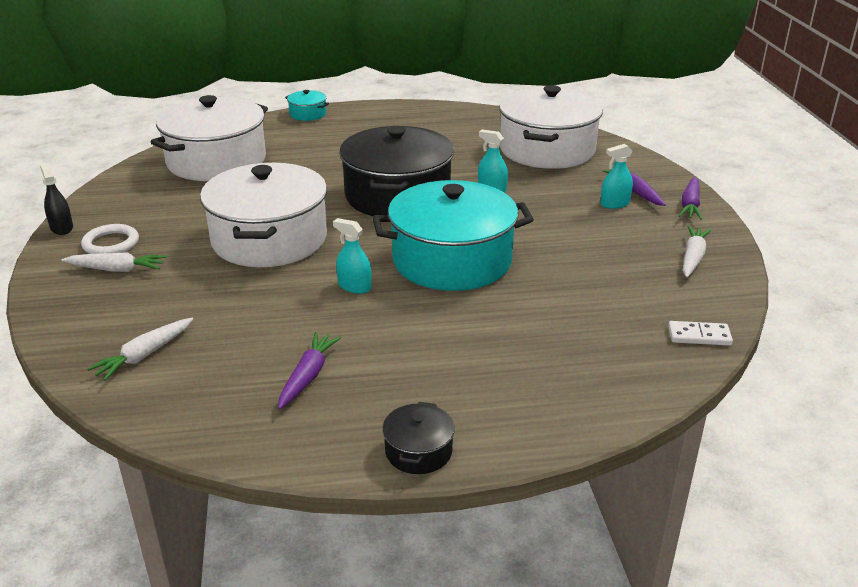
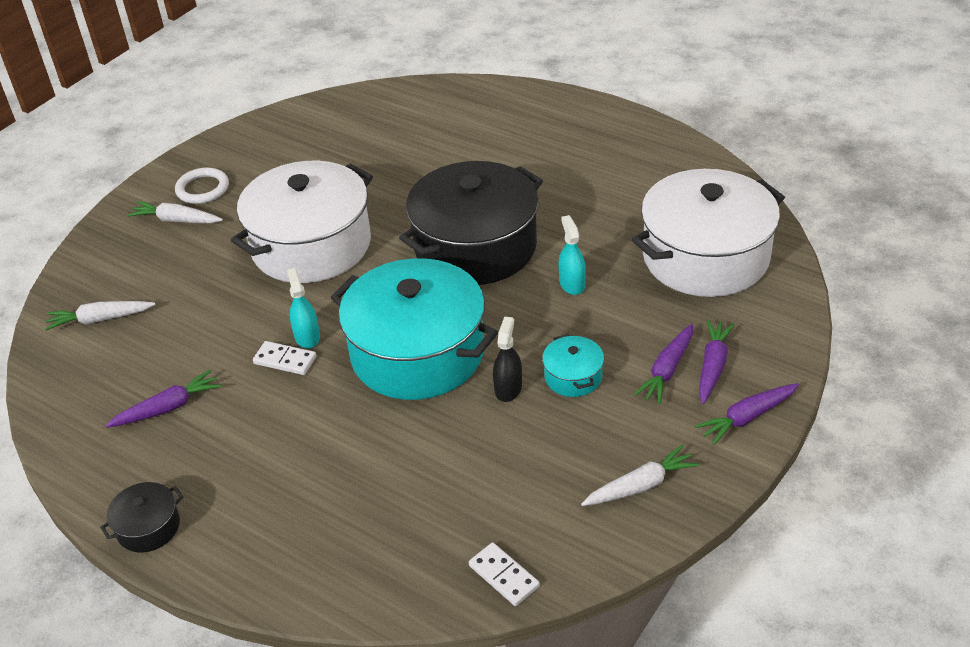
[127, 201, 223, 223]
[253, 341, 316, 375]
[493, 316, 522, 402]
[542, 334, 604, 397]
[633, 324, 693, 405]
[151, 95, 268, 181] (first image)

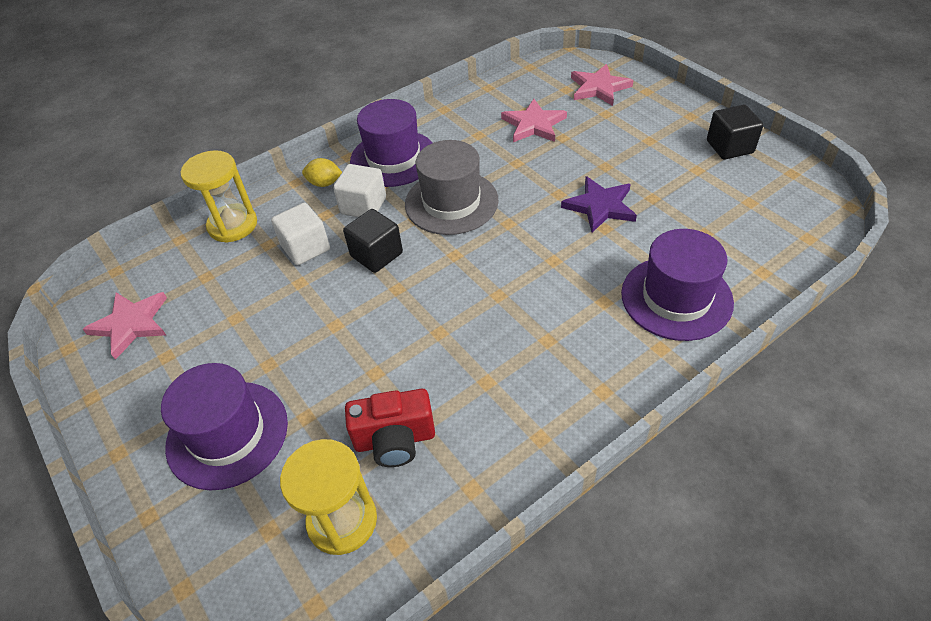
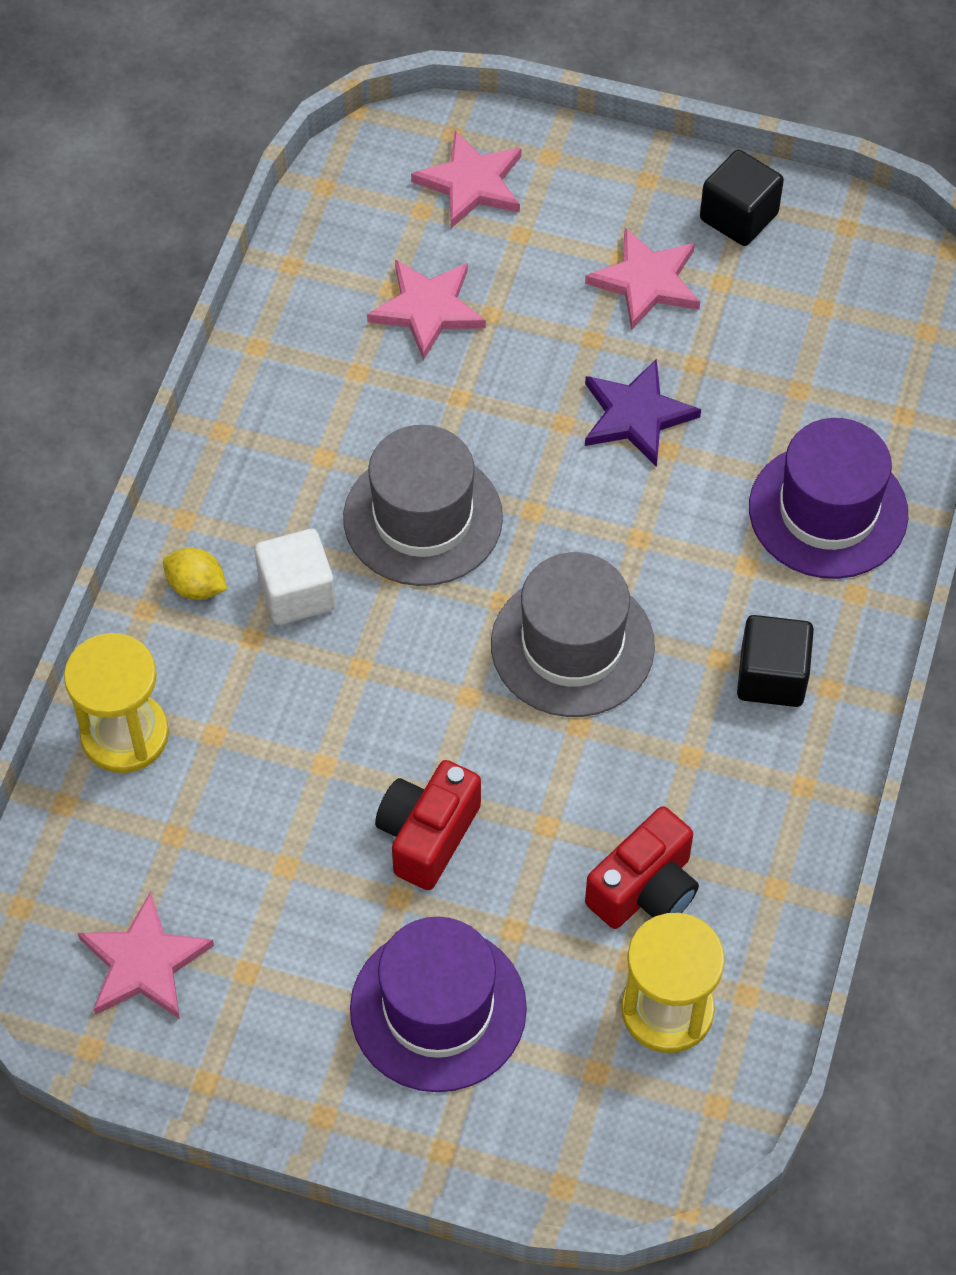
[163, 548, 227, 600]
[375, 760, 481, 890]
[491, 552, 655, 717]
[585, 228, 700, 330]
[737, 615, 814, 707]
[271, 203, 330, 265] (first image)
[350, 99, 433, 187] (first image)

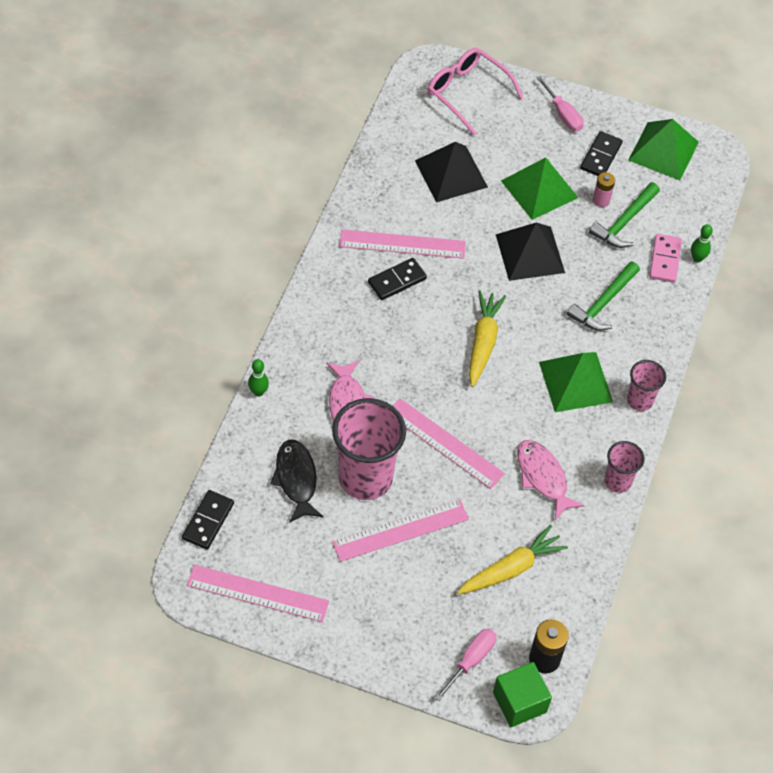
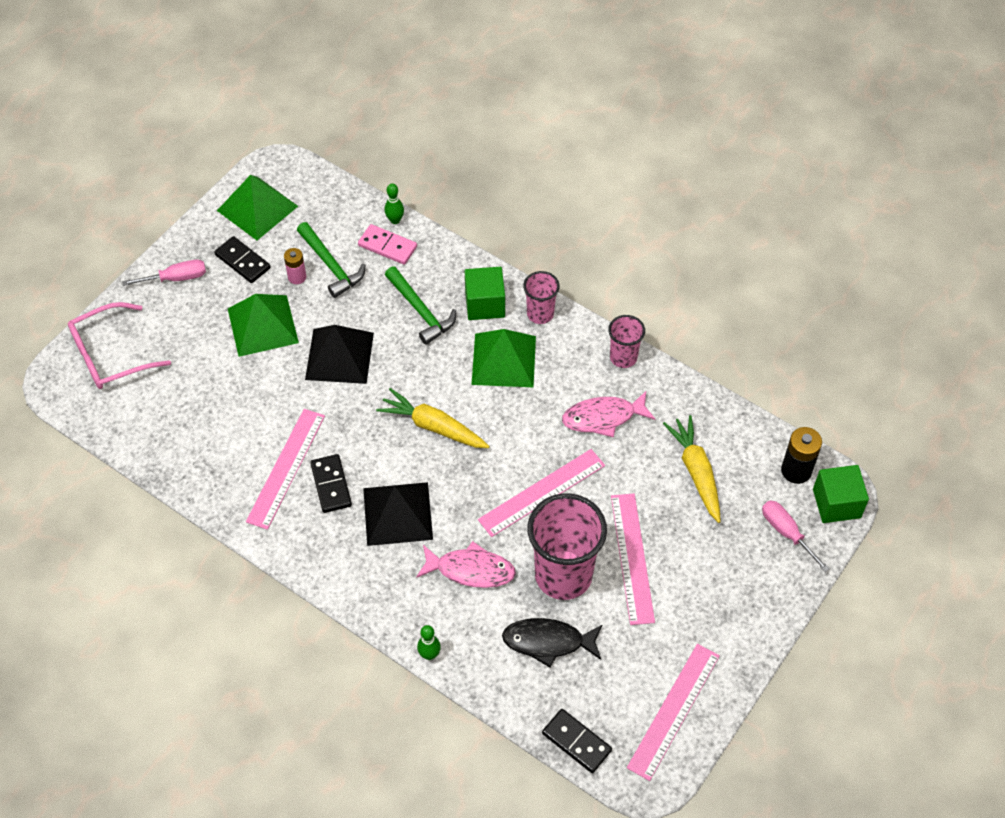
[363, 482, 433, 546]
[465, 267, 505, 320]

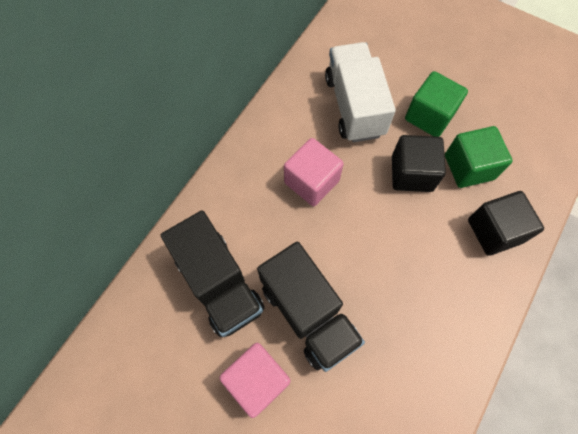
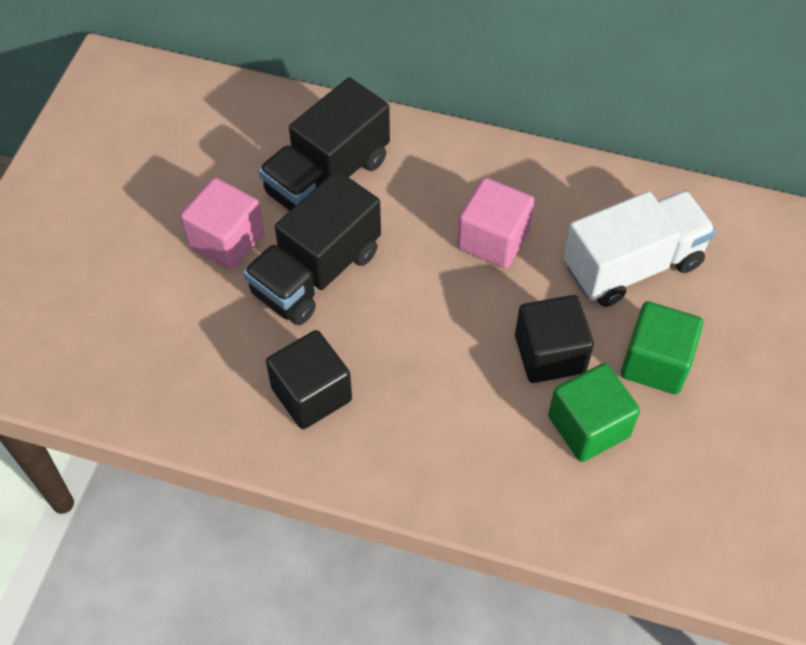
[266, 330, 352, 429]

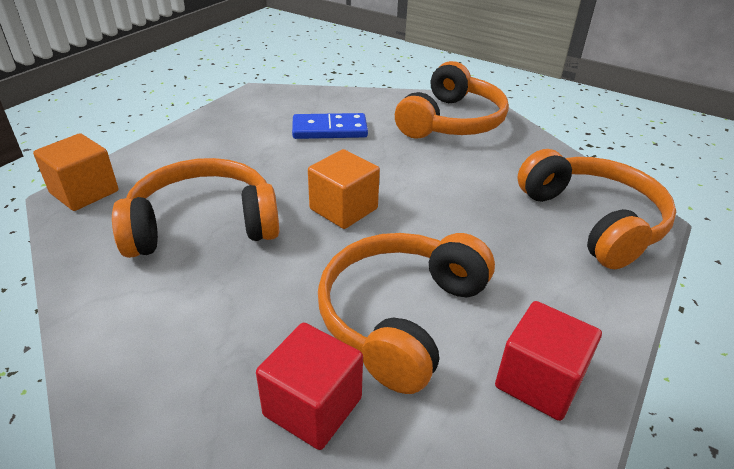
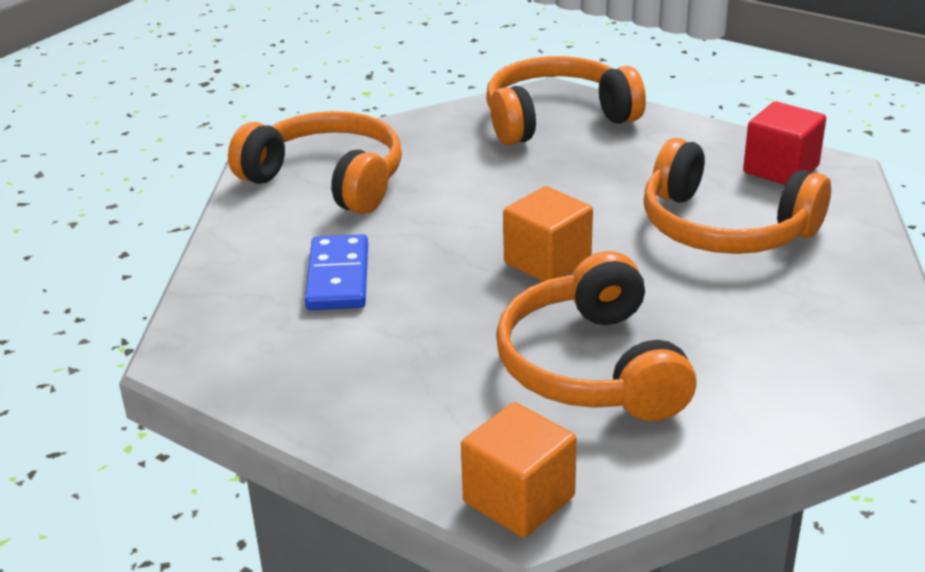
[256, 323, 363, 450] (first image)

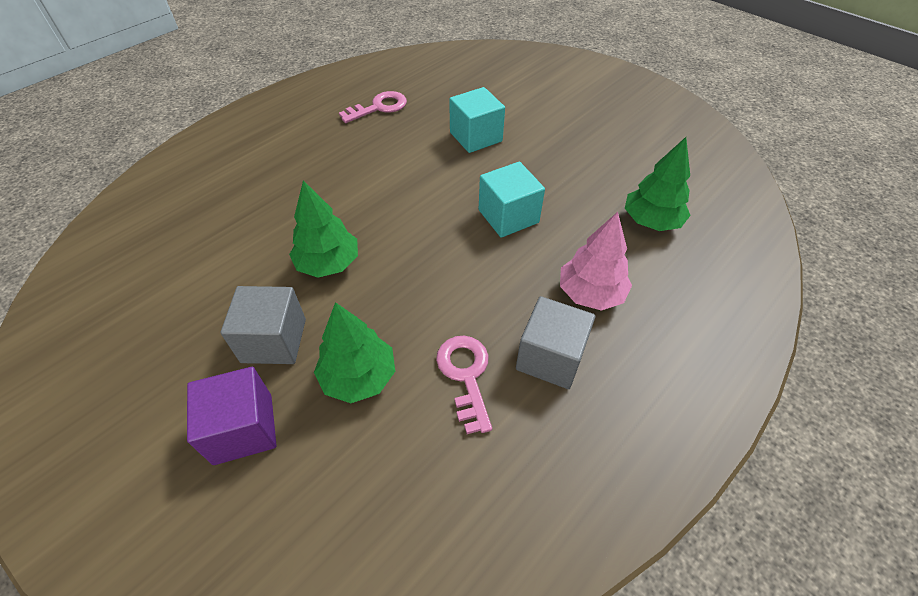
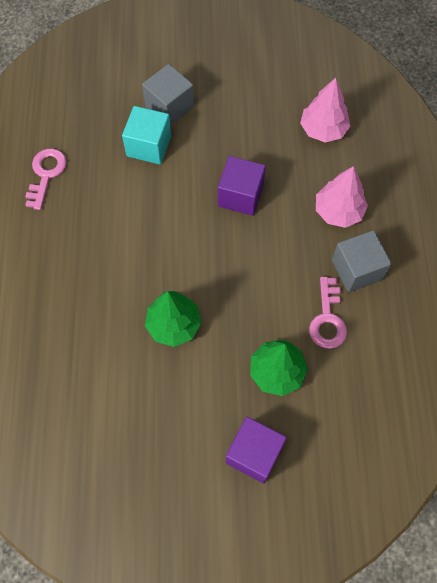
[142, 64, 194, 126]
[218, 156, 266, 216]
[300, 78, 350, 142]
[309, 277, 347, 349]

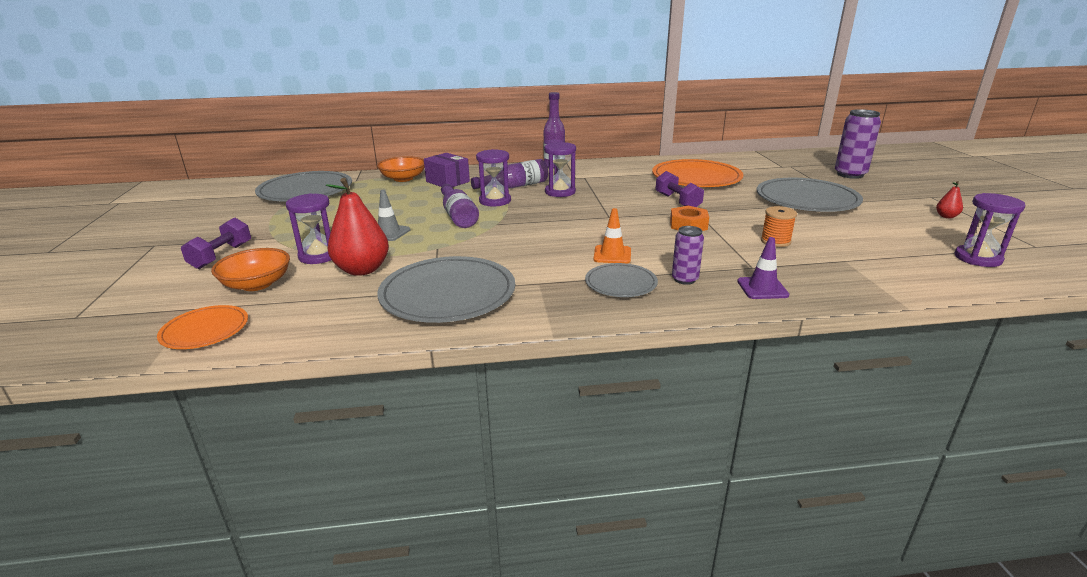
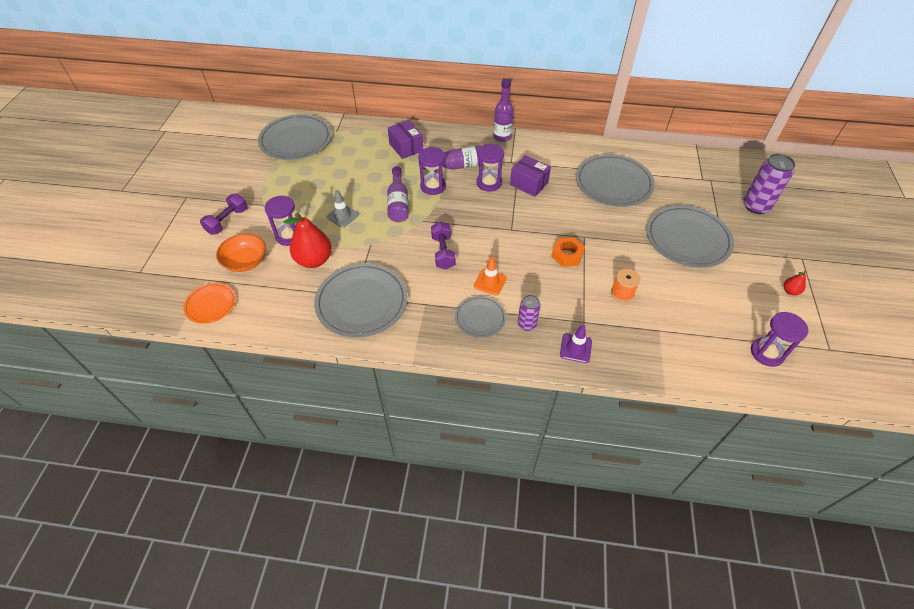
[431, 222, 456, 269]
[510, 155, 551, 197]
[576, 154, 655, 207]
[377, 156, 424, 182] (first image)

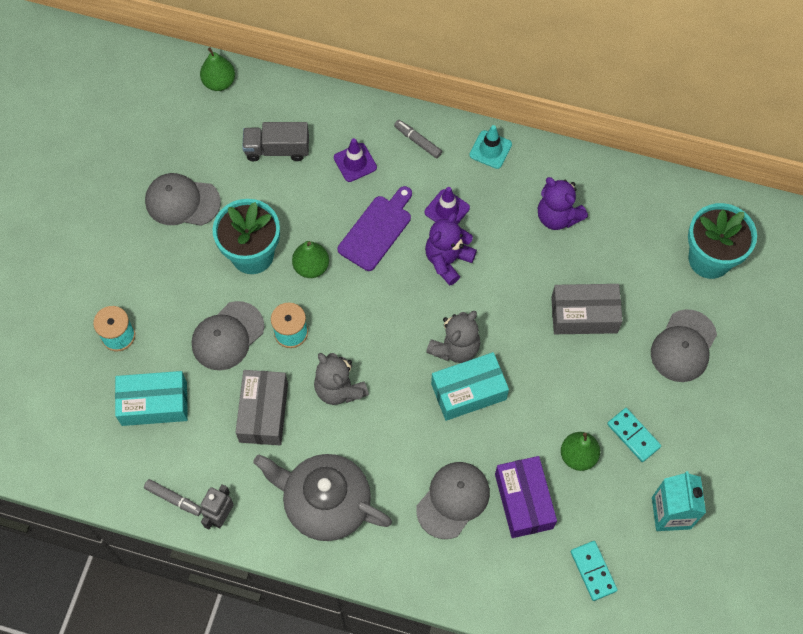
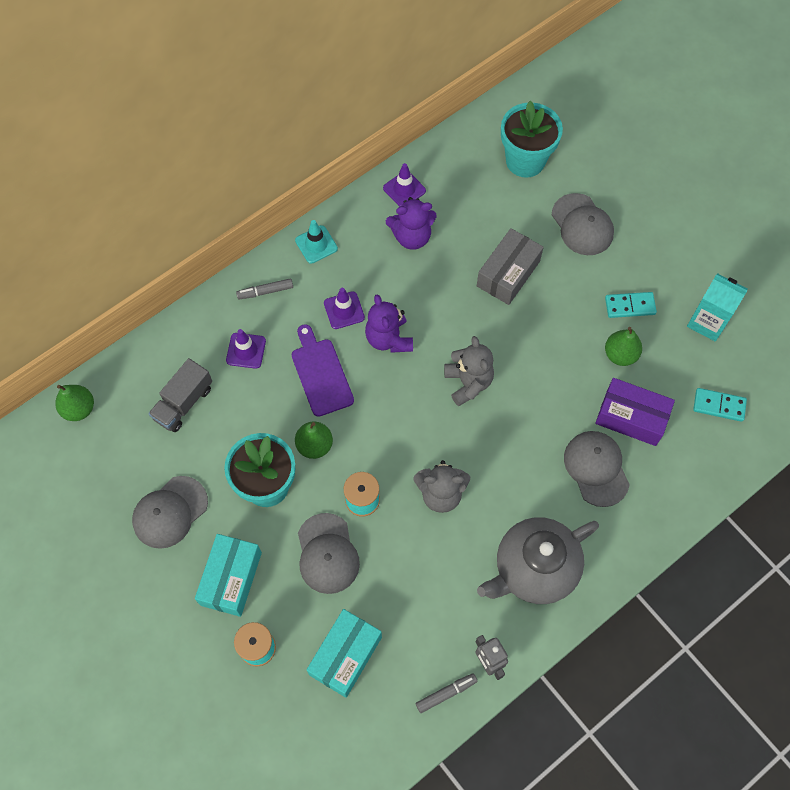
[195, 534, 262, 617]
[383, 163, 426, 207]
[235, 370, 288, 445] (first image)

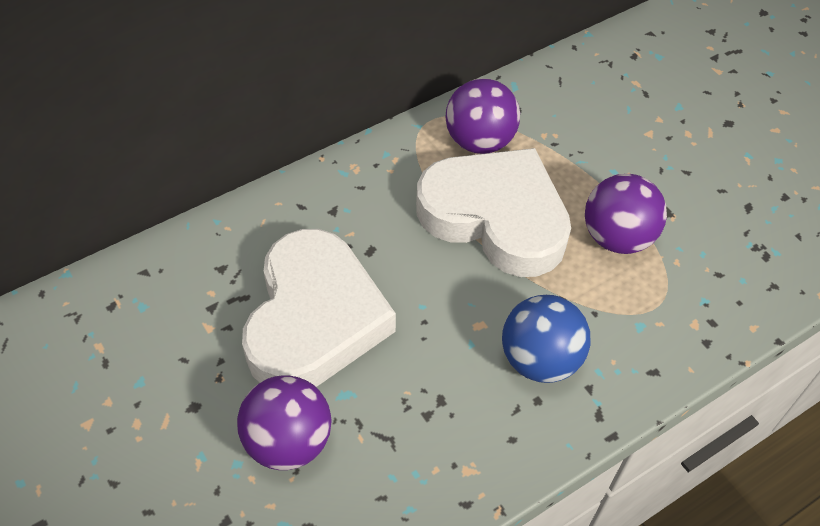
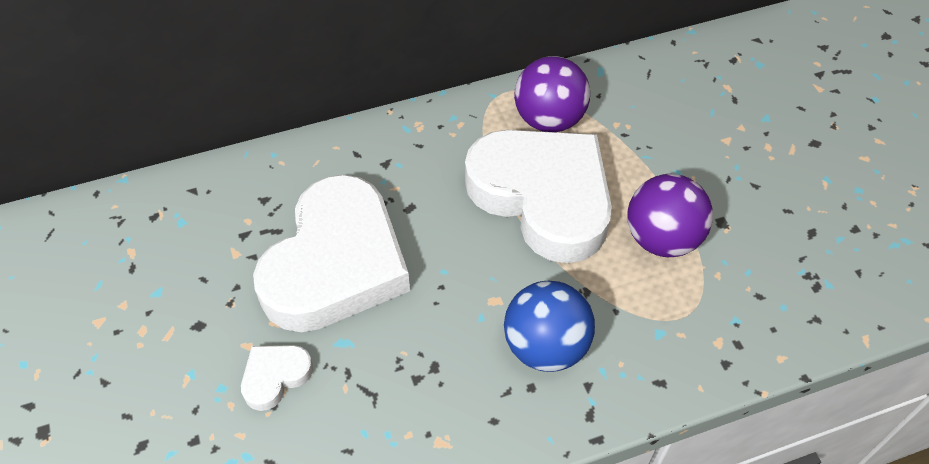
[241, 345, 313, 411]

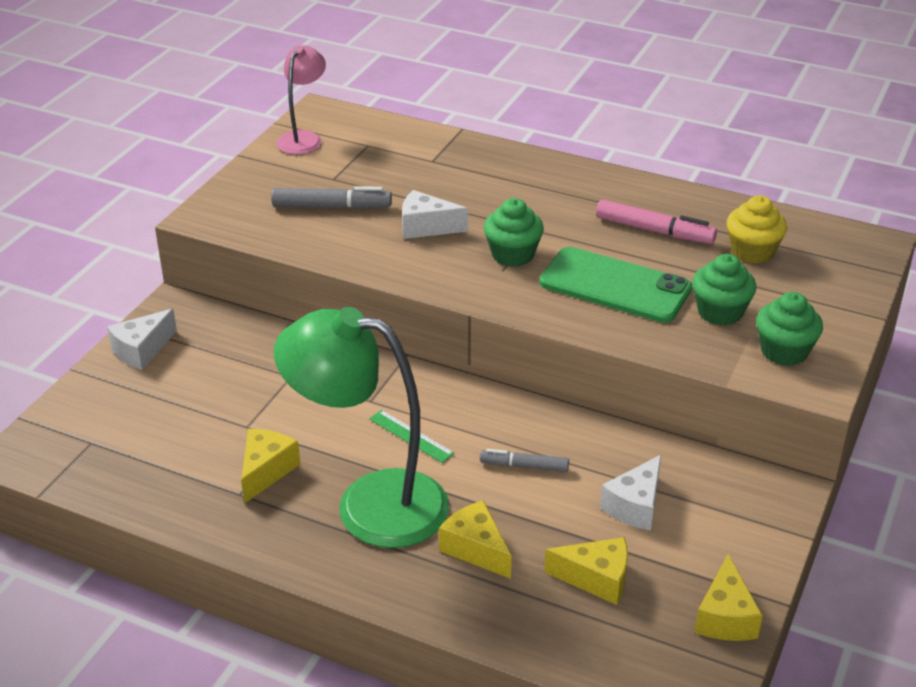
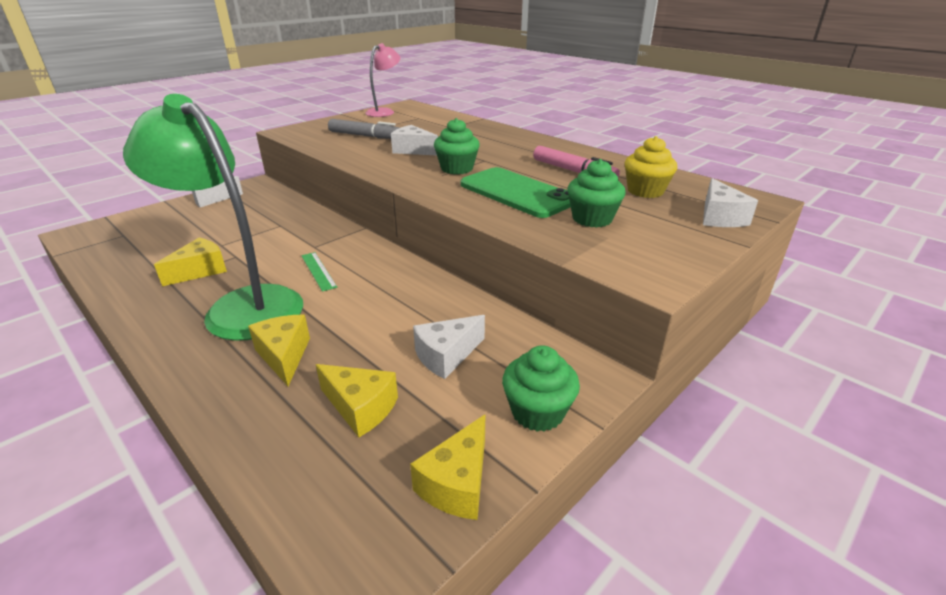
[502, 345, 580, 432]
[703, 178, 758, 227]
[480, 449, 569, 472] (first image)

